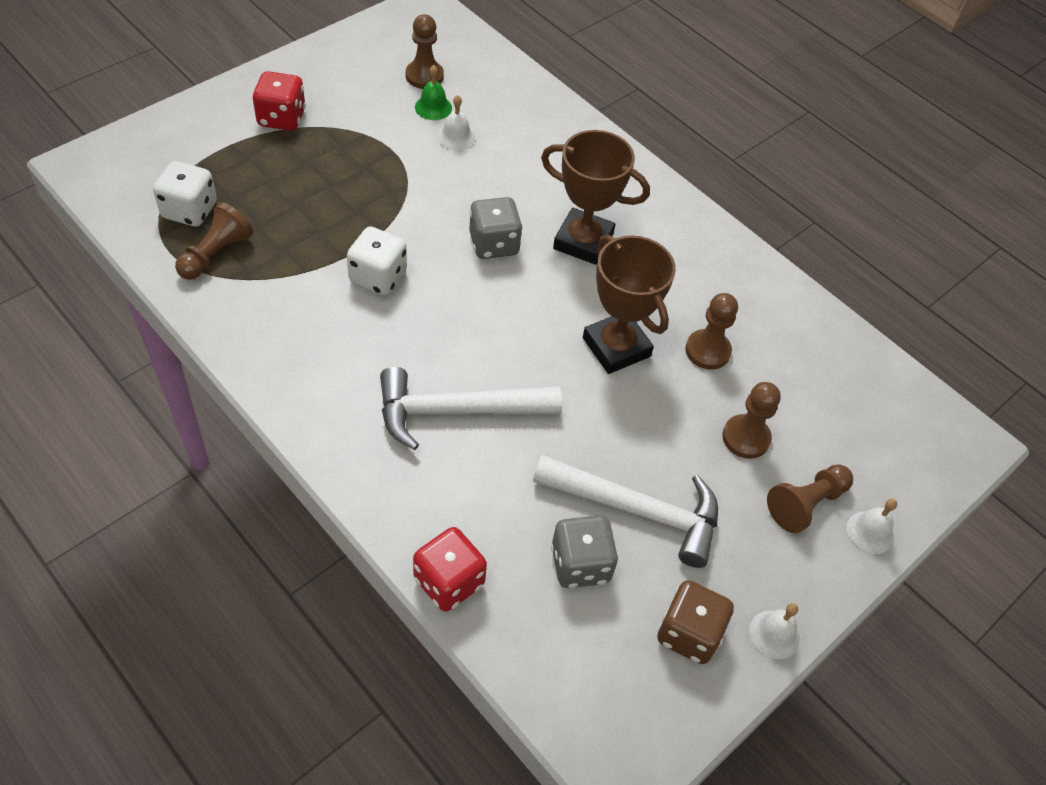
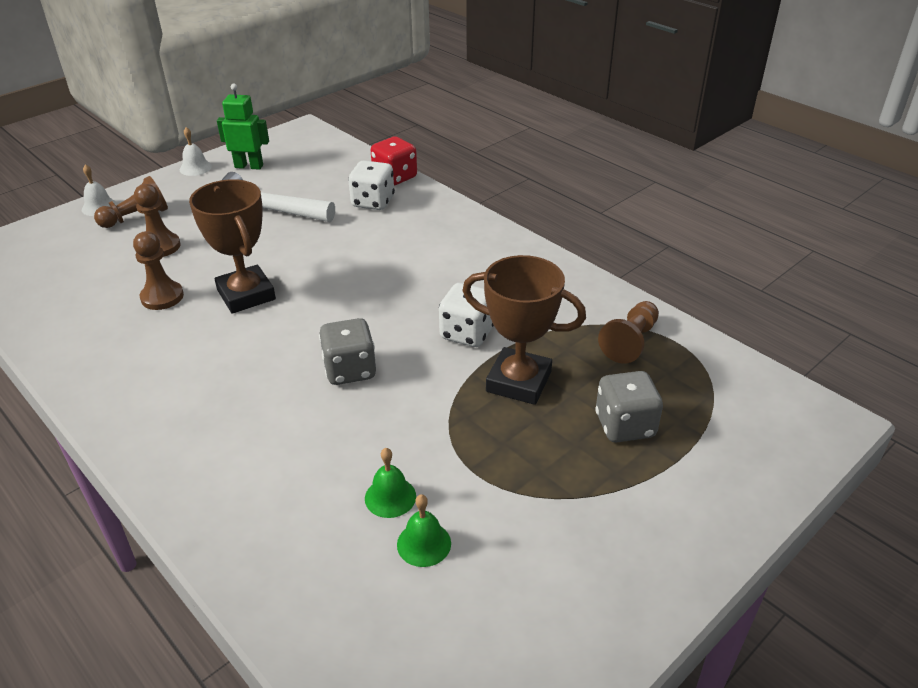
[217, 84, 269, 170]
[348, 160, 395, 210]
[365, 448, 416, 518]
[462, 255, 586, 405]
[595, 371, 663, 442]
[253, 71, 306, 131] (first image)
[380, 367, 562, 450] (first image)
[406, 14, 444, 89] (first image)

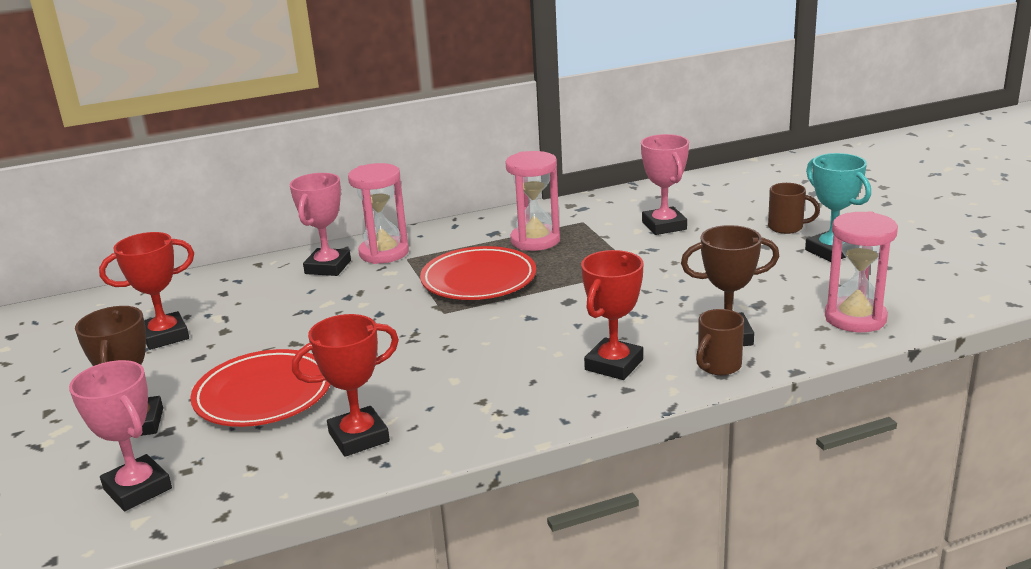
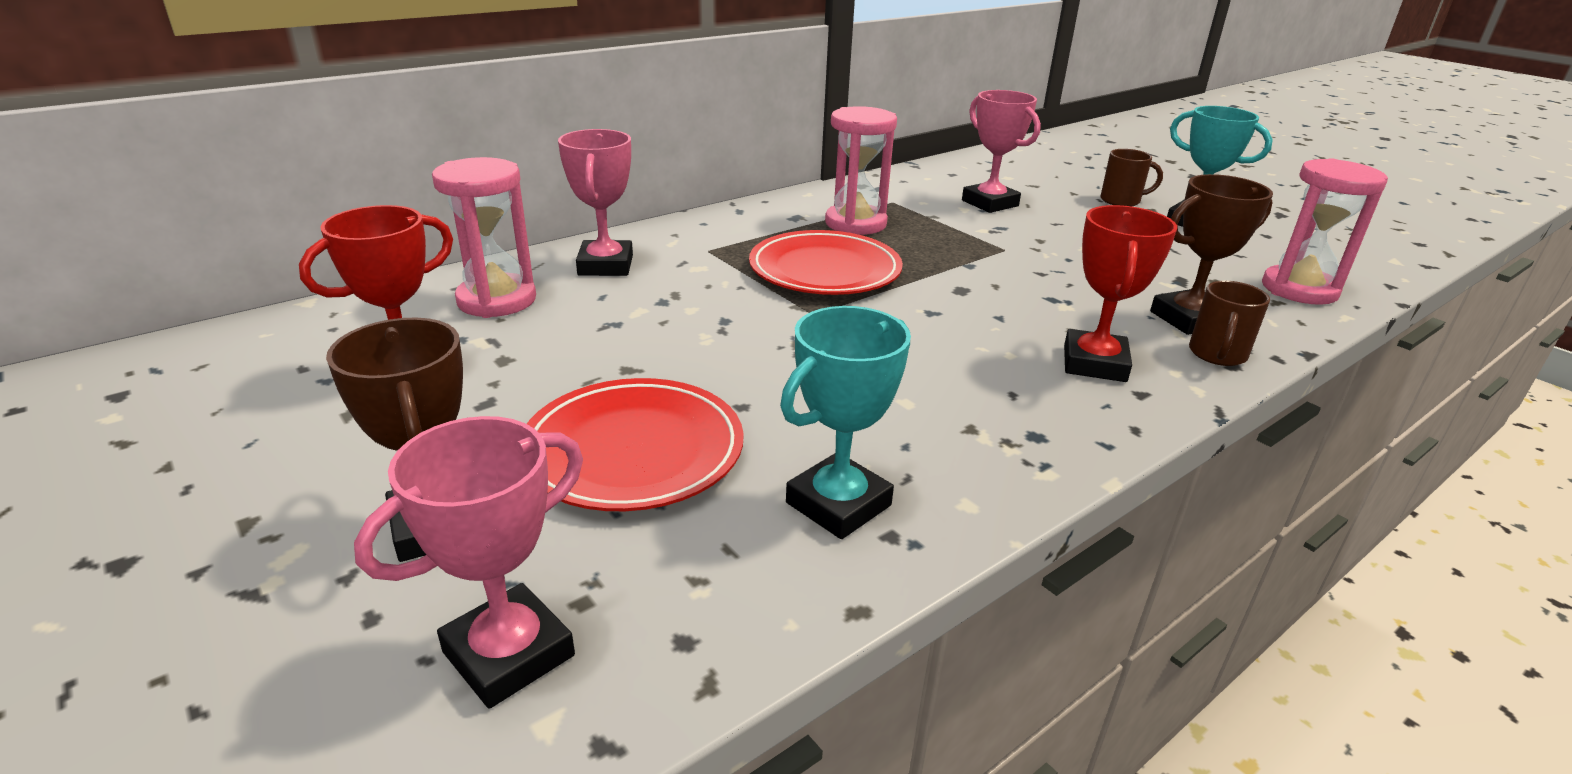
[354, 416, 583, 709]
[432, 157, 536, 318]
[780, 306, 911, 539]

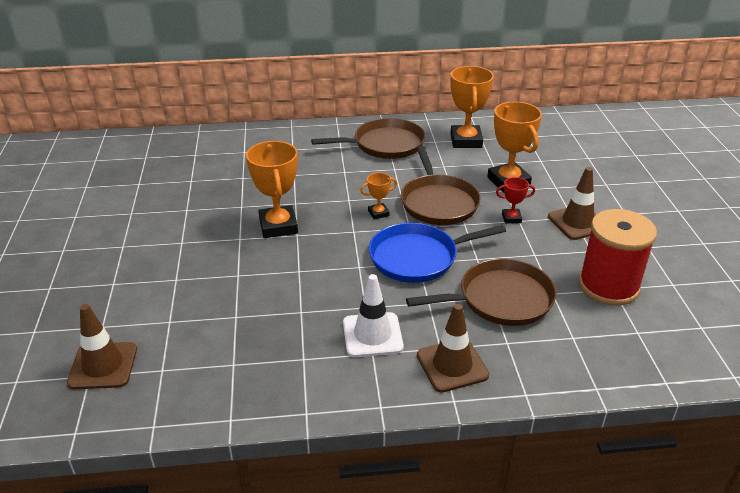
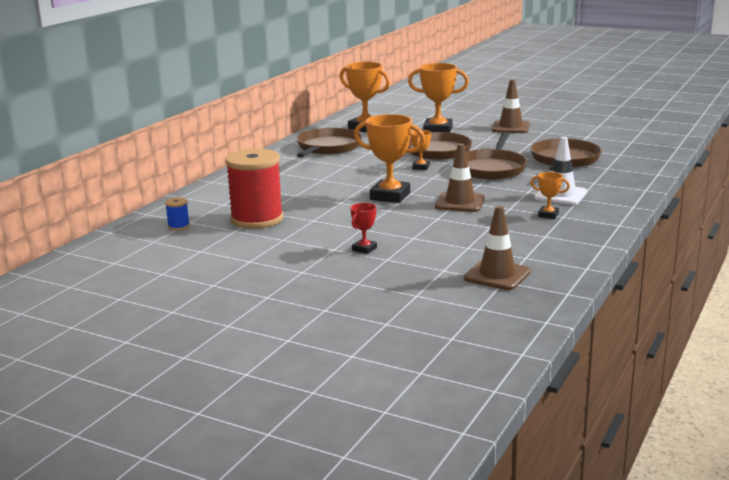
[165, 197, 190, 231]
[225, 148, 284, 229]
[350, 203, 377, 254]
[435, 144, 485, 212]
[466, 132, 527, 180]
[531, 172, 570, 219]

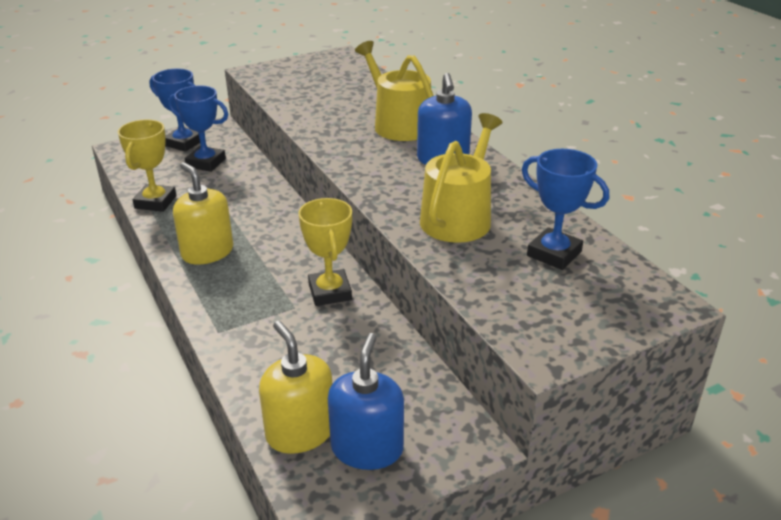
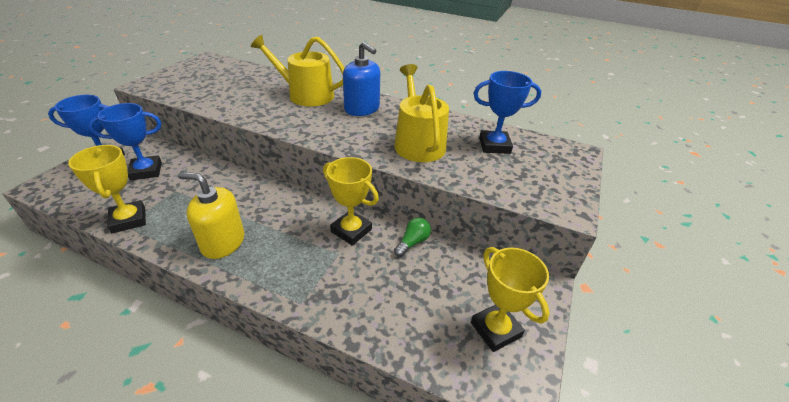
[394, 217, 431, 257]
[471, 247, 549, 352]
[259, 321, 332, 454] (first image)

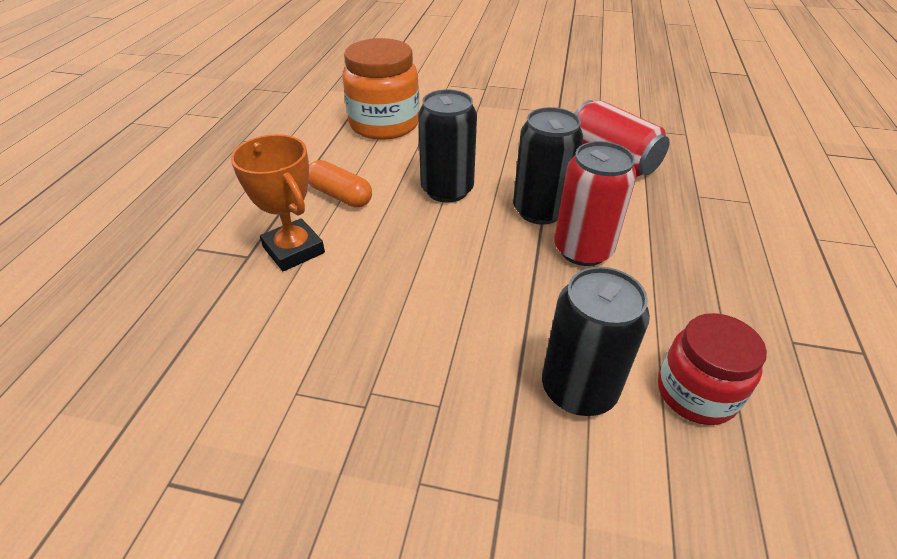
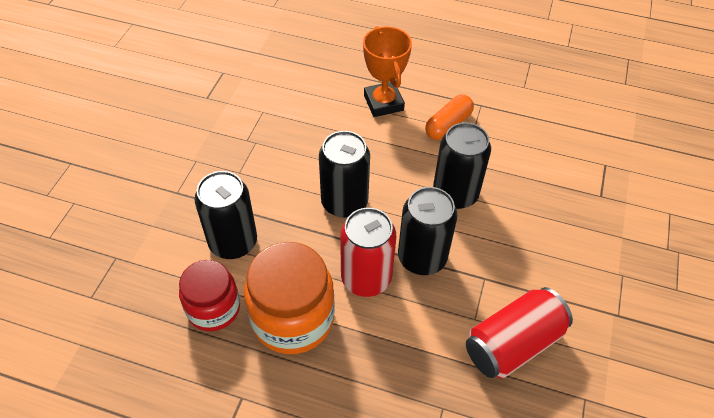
[244, 242, 335, 354]
[319, 131, 370, 218]
[363, 26, 412, 117]

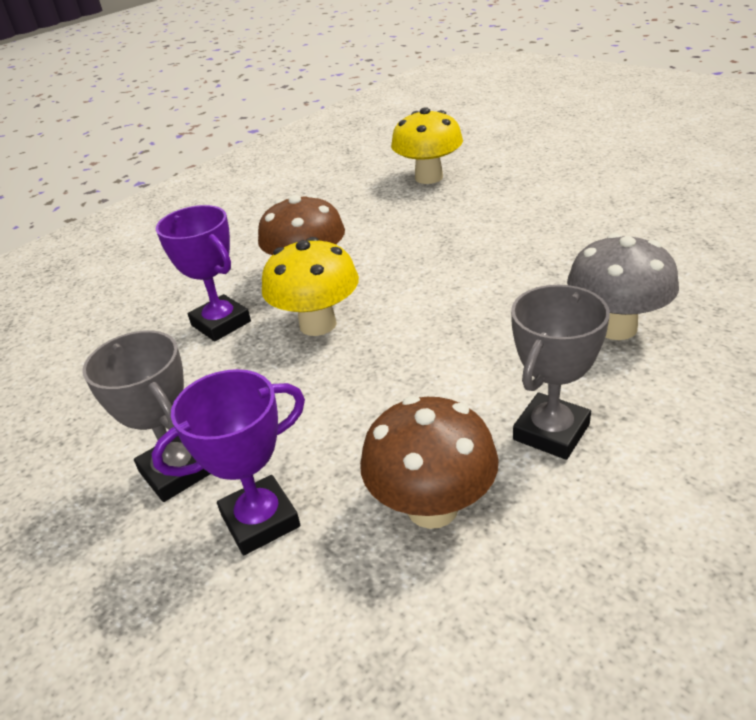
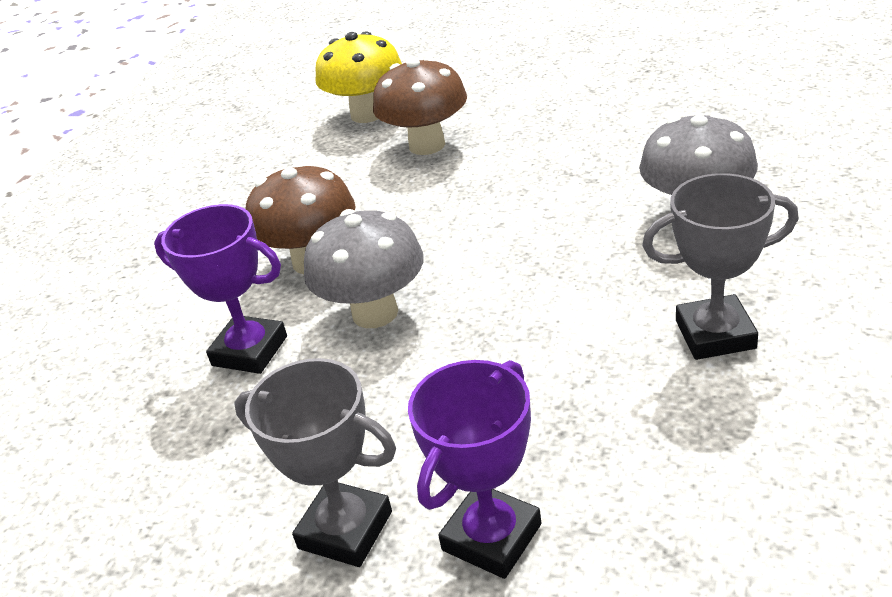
[304, 209, 424, 328]
[373, 57, 467, 155]
[642, 173, 799, 360]

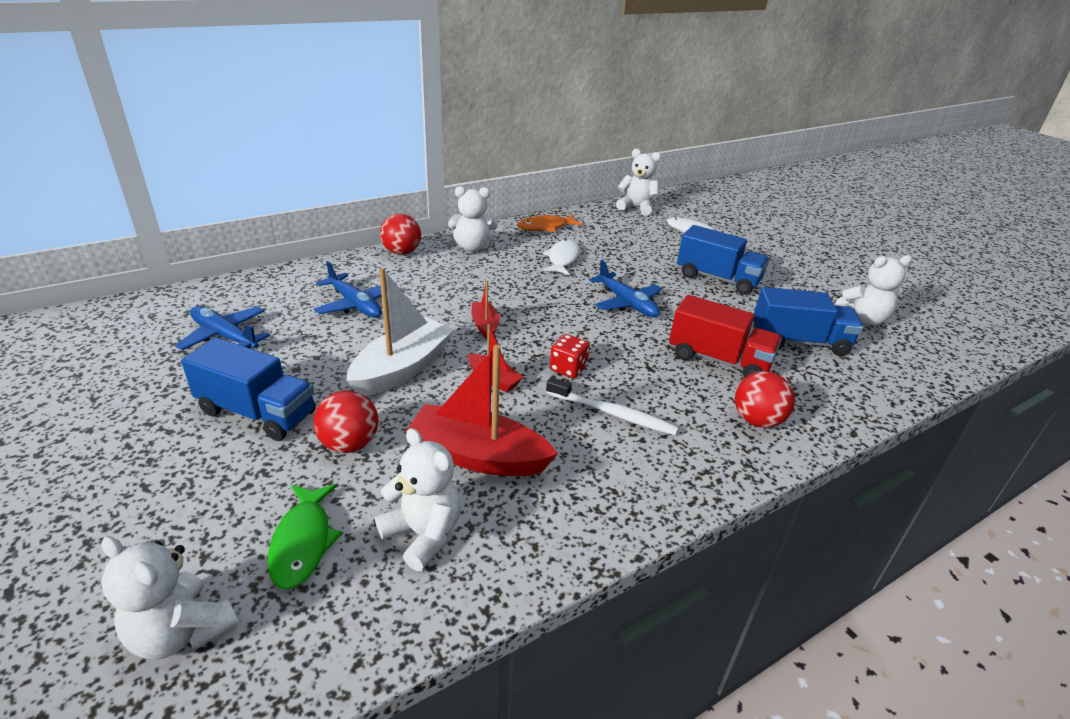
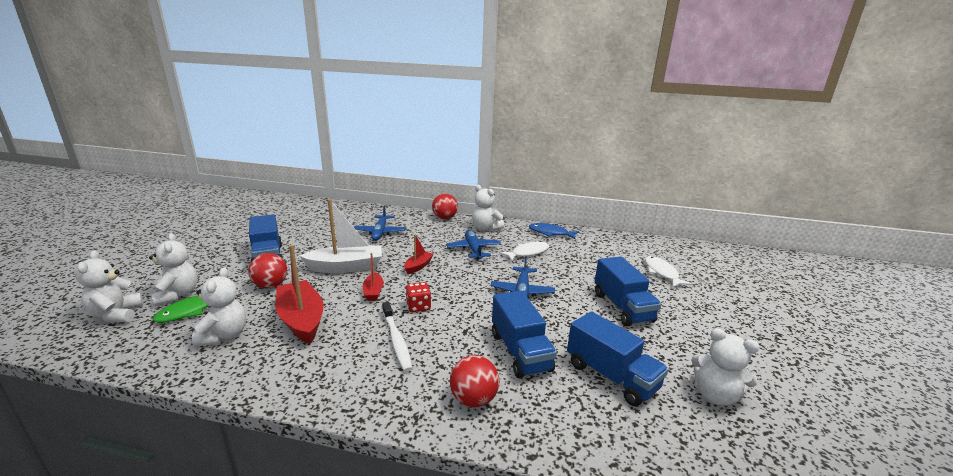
[149, 233, 197, 306]
[446, 230, 501, 260]
[492, 291, 557, 379]
[529, 223, 579, 239]

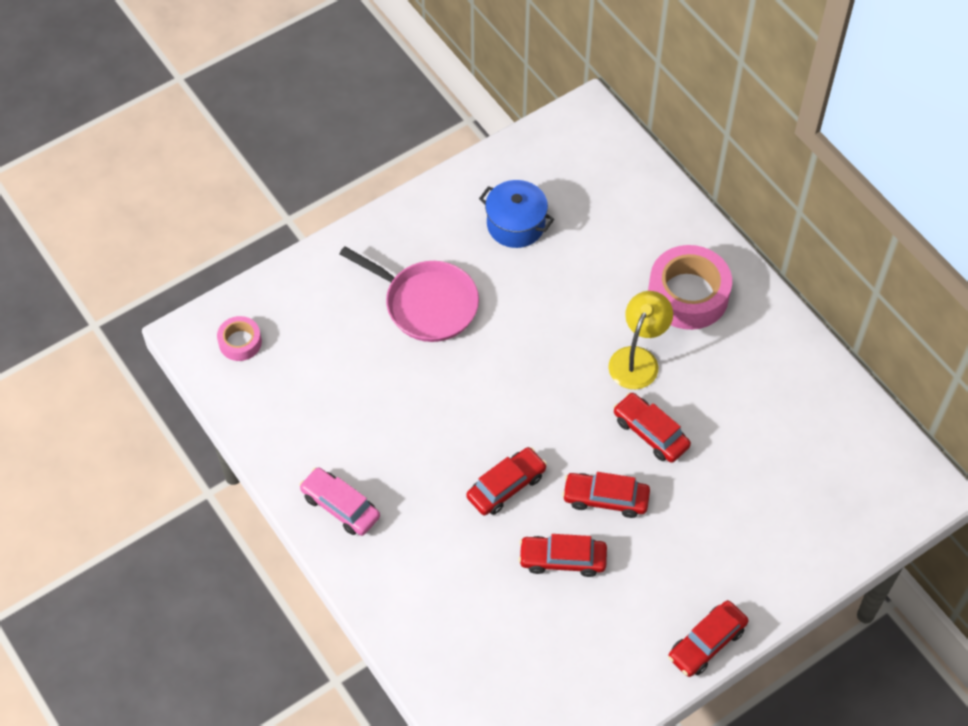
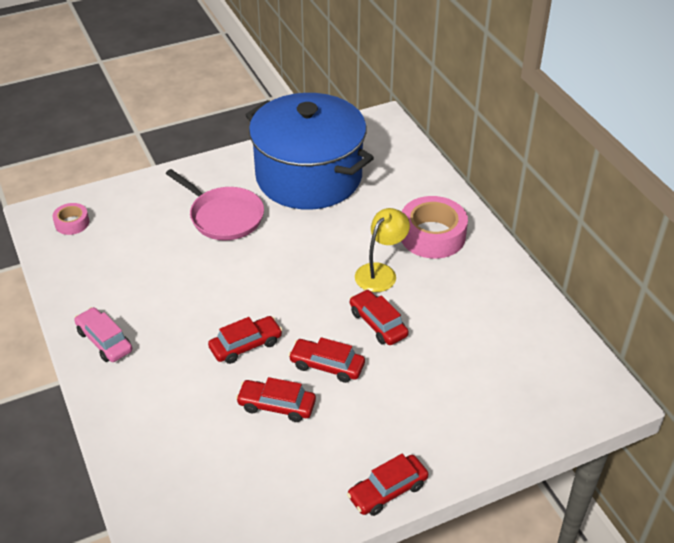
[246, 93, 374, 210]

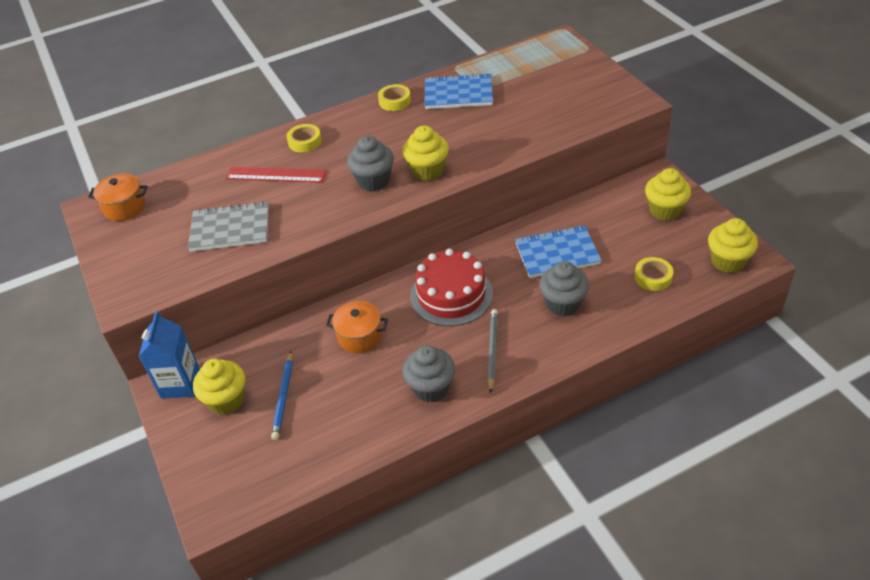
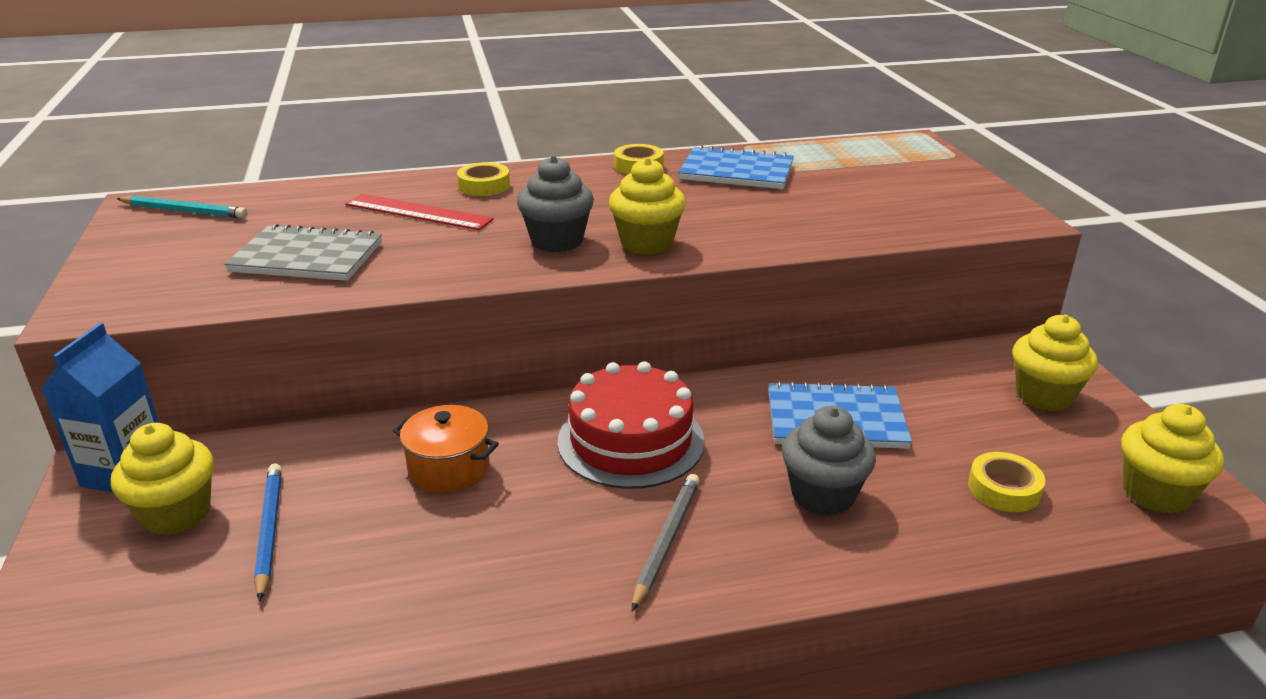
[116, 195, 248, 218]
[254, 464, 282, 601]
[402, 345, 455, 403] (first image)

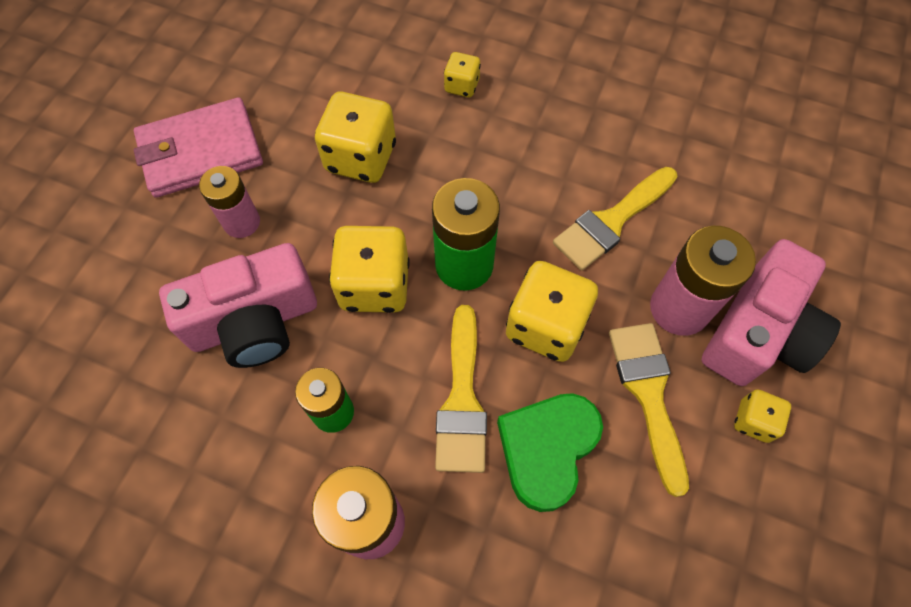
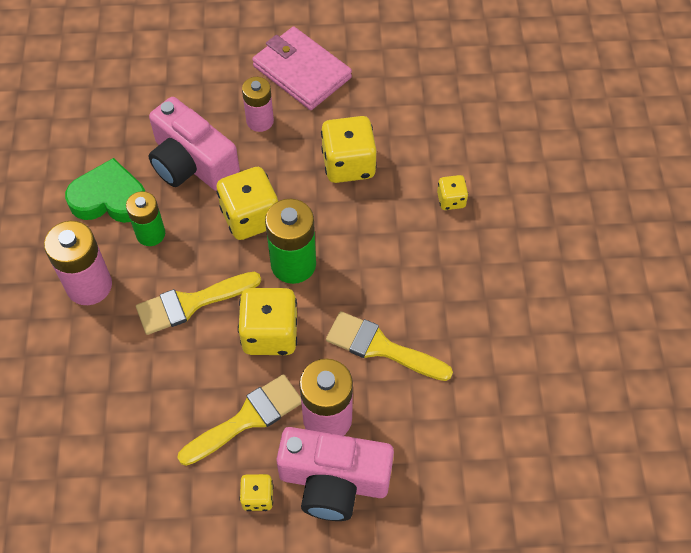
[65, 158, 145, 223]

